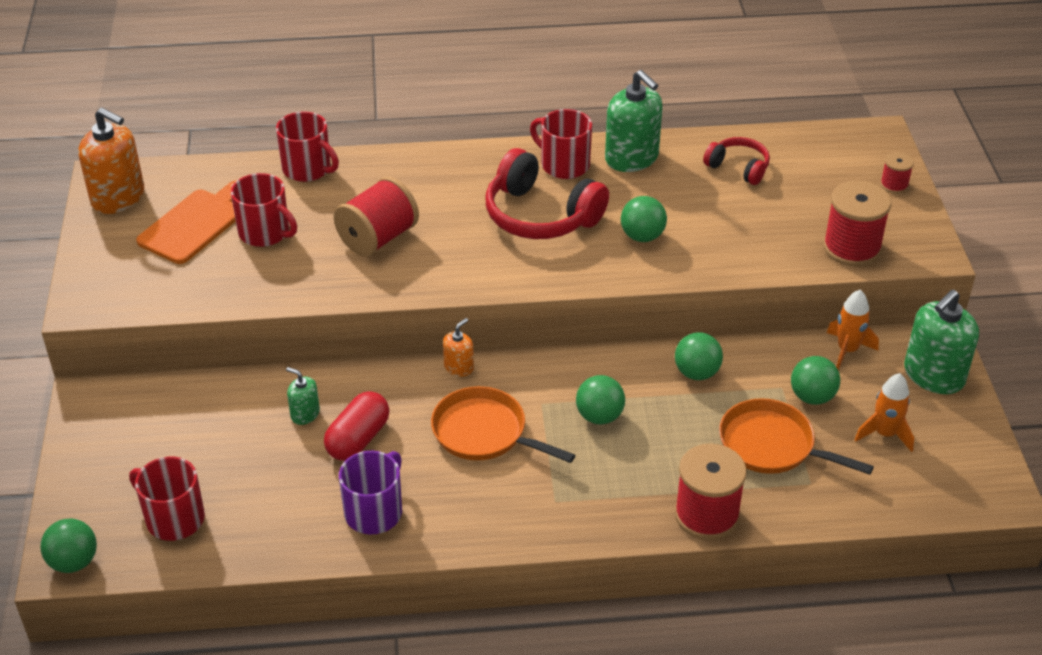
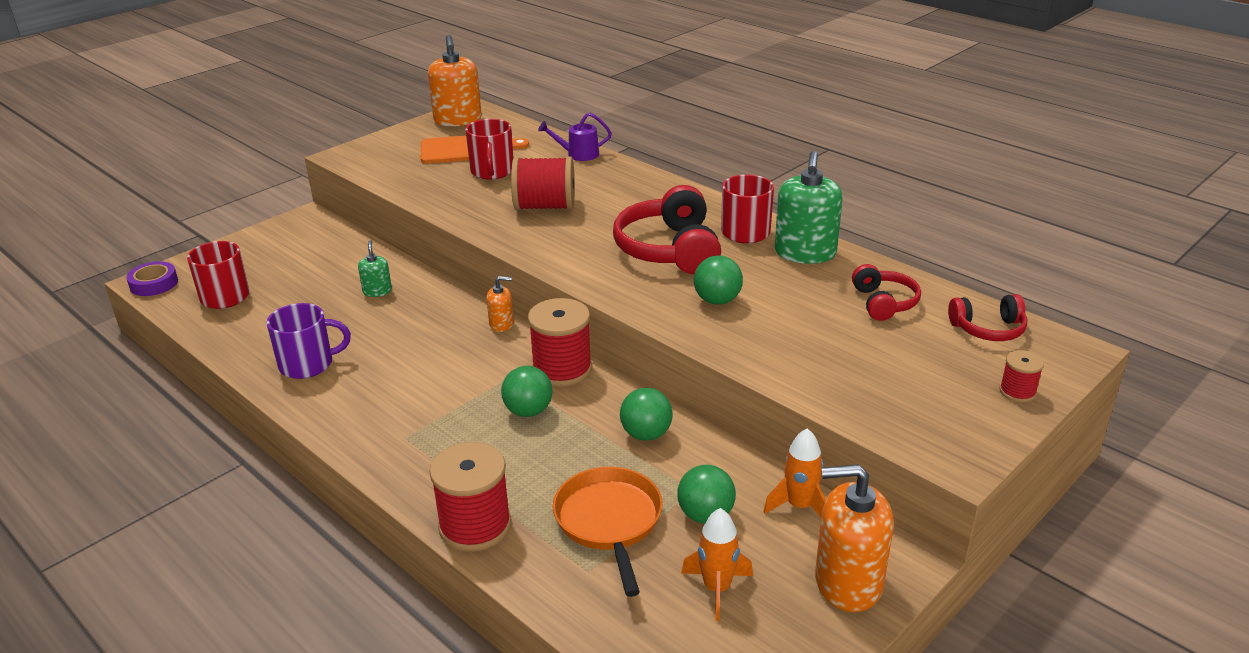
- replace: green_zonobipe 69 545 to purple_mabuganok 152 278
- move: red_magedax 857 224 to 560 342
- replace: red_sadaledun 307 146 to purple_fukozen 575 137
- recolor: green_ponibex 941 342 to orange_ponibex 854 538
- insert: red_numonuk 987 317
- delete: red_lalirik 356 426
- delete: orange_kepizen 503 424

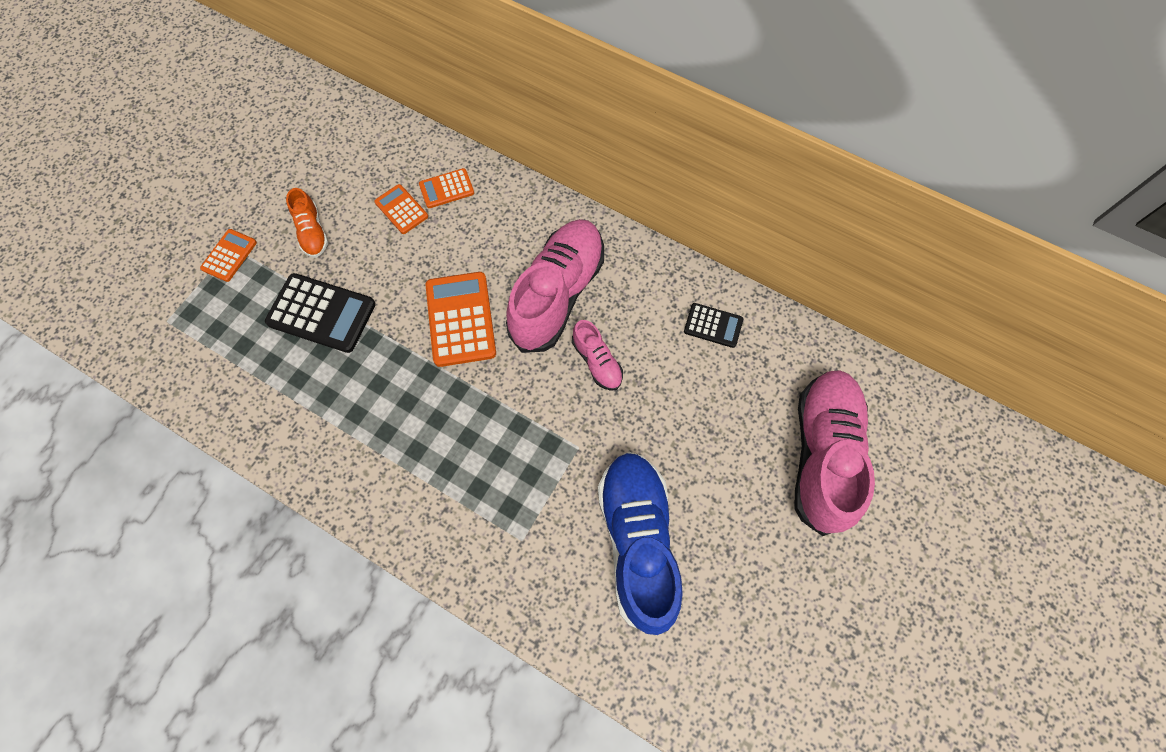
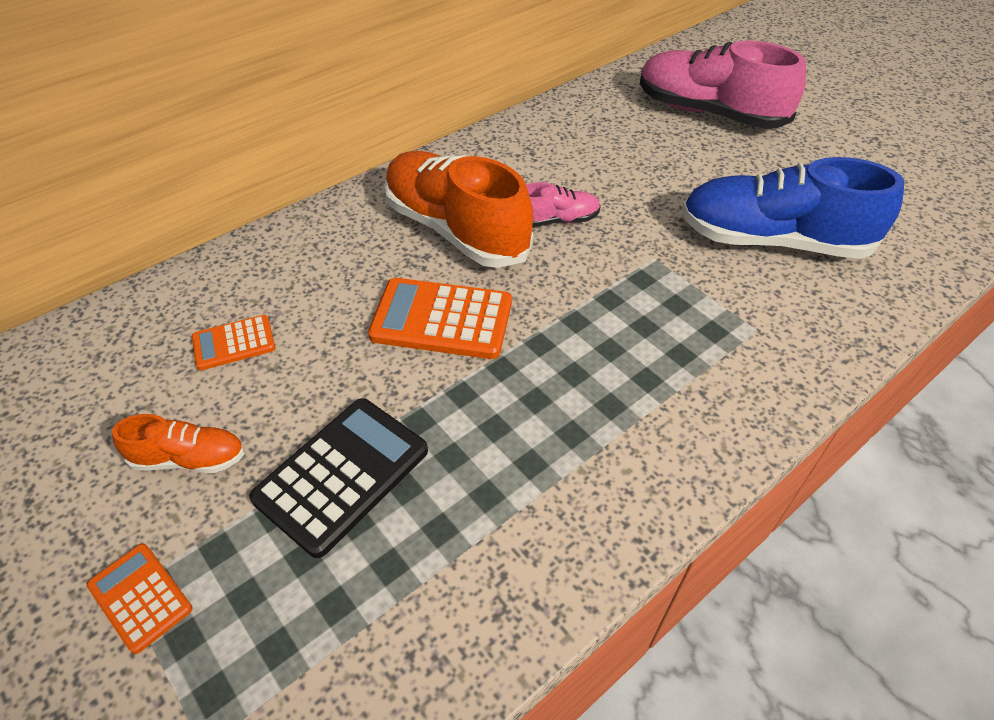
- recolor: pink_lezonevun 555 286 to orange_lezonevun 458 209
- delete: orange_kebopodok 446 188
- delete: black_kebopodok 713 325

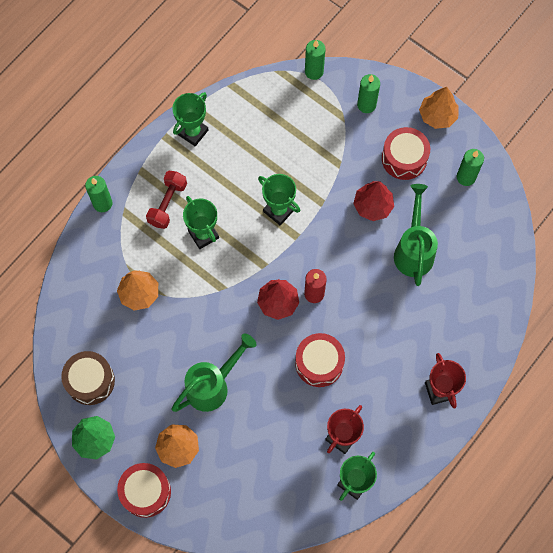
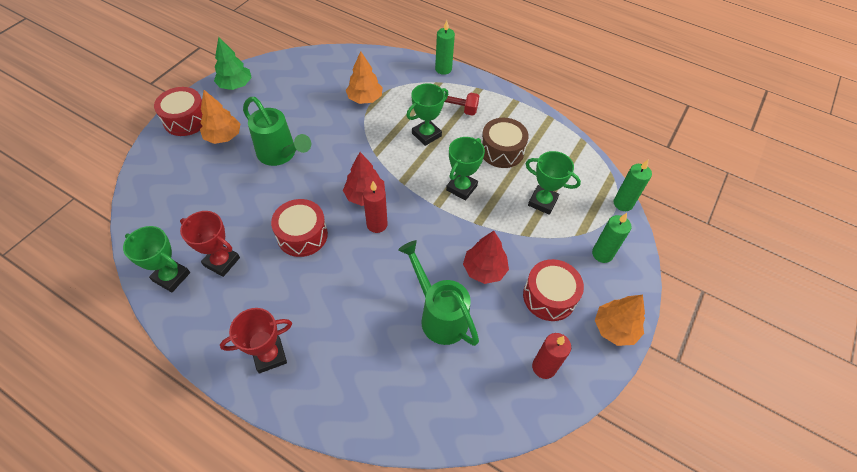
- rotate: green_fukozen 416 235 = 438 293 120 degrees counterclockwise
- move: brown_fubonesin 88 378 to 505 143
- move: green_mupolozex 190 119 to 553 183
- recolor: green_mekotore 470 167 to red_mekotore 551 356

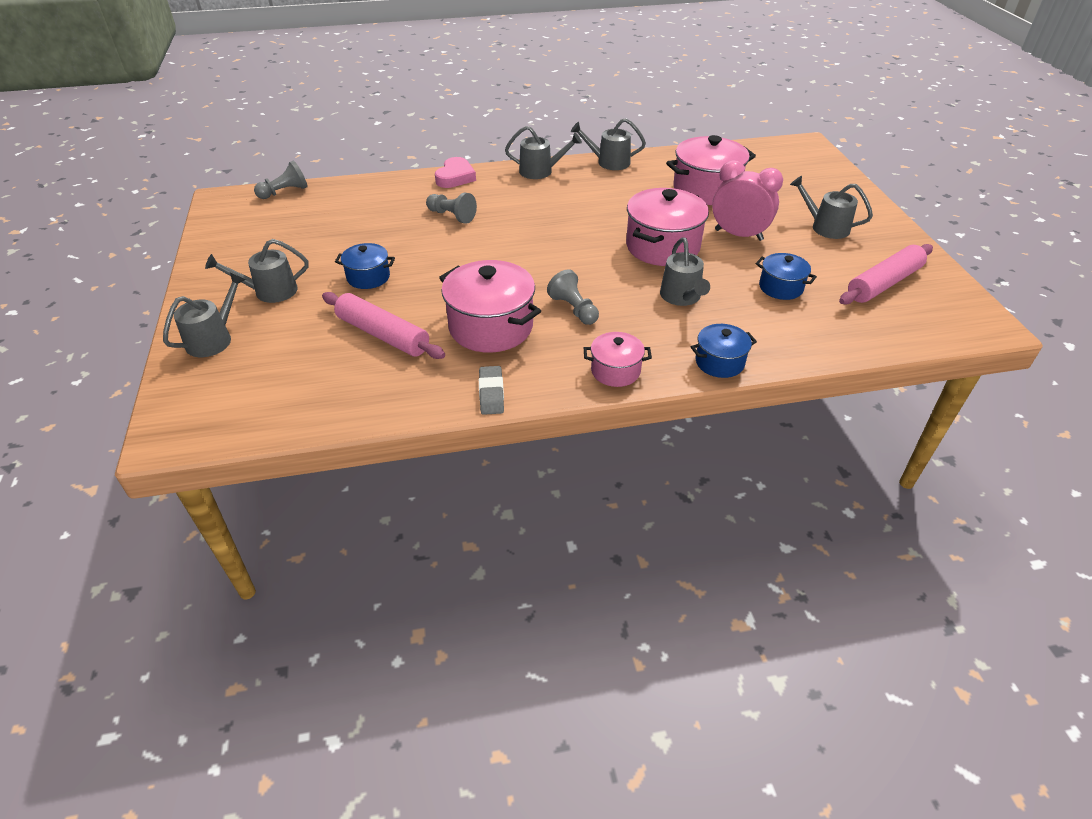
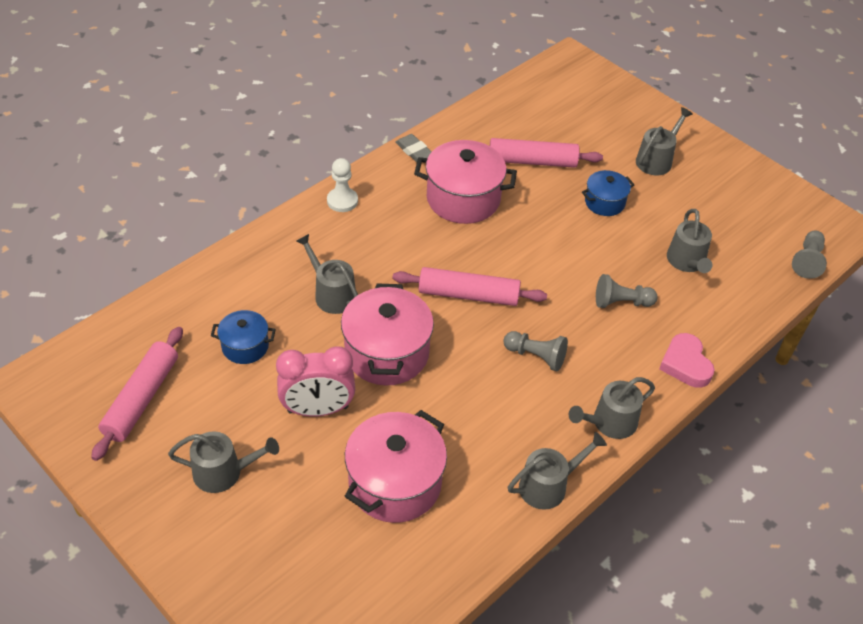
- replace: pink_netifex 618 359 to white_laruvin 342 185
- insert: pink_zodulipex 469 286
- move: grey_laruvin 573 297 to 535 351
- move: grey_fukozen 204 315 to 689 241
- delete: blue_netifex 724 351

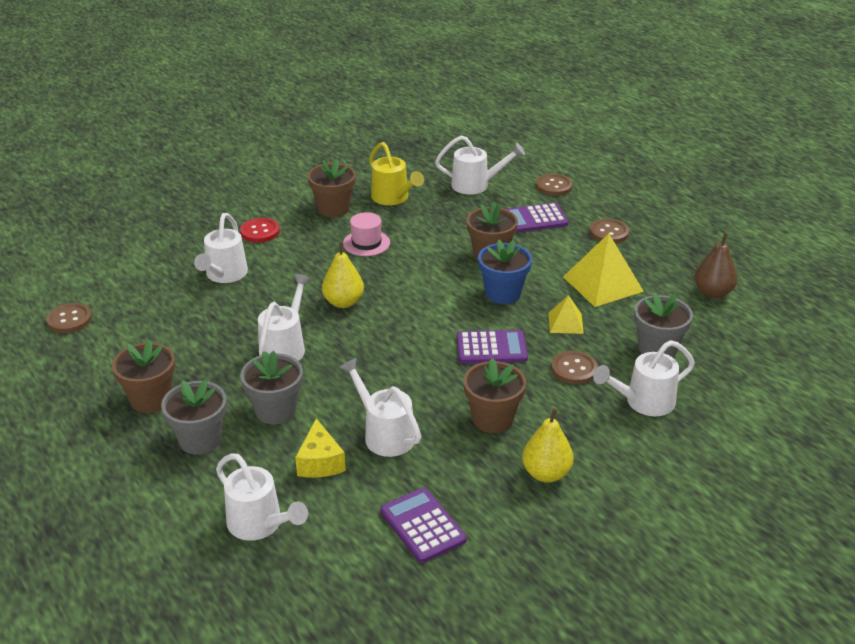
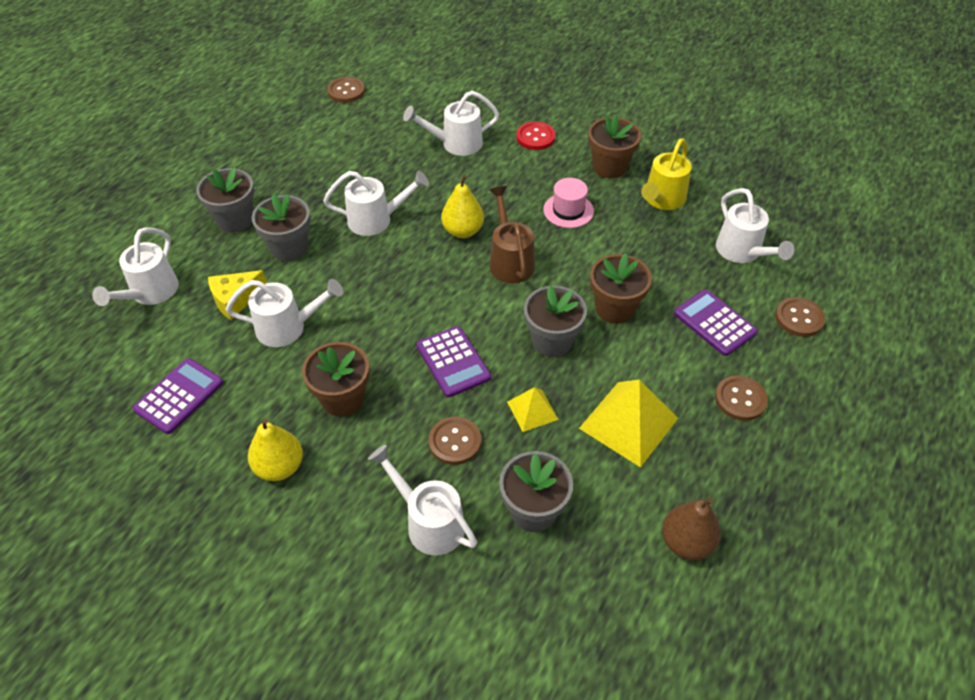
- rotate: white_fukozen 380 407 = 284 313 60 degrees clockwise
- insert: brown_fukozen 512 234
- recolor: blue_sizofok 505 272 to grey_sizofok 555 321
- delete: brown_sizofok 143 376

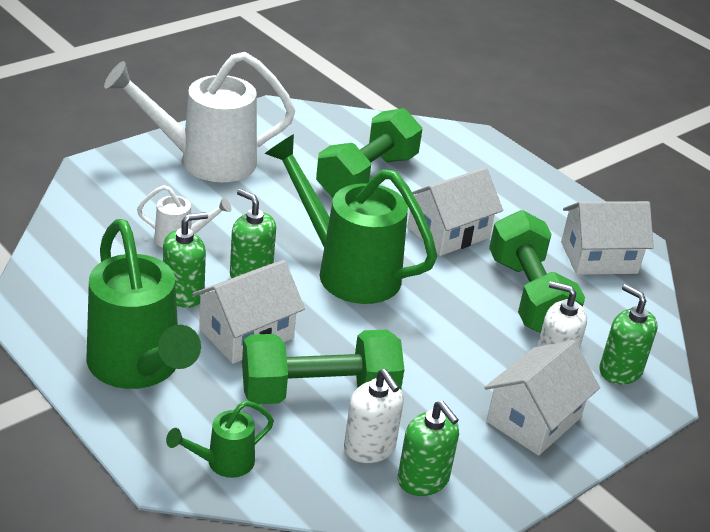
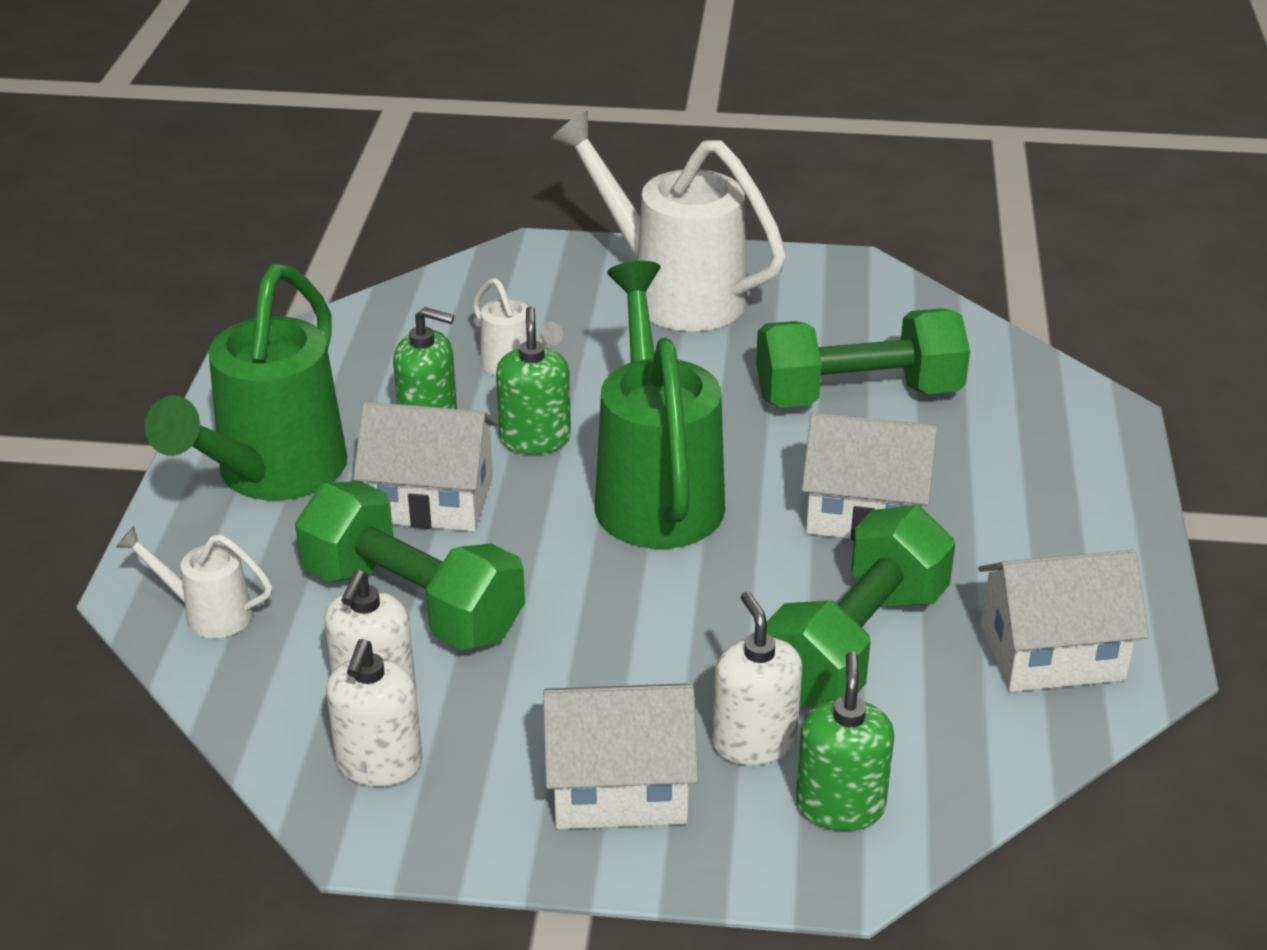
- recolor: green_fukozen 220 439 to white_fukozen 194 582
- recolor: green_ponibex 428 448 to white_ponibex 374 712
- rotate: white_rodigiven 607 238 = 1063 621 45 degrees counterclockwise

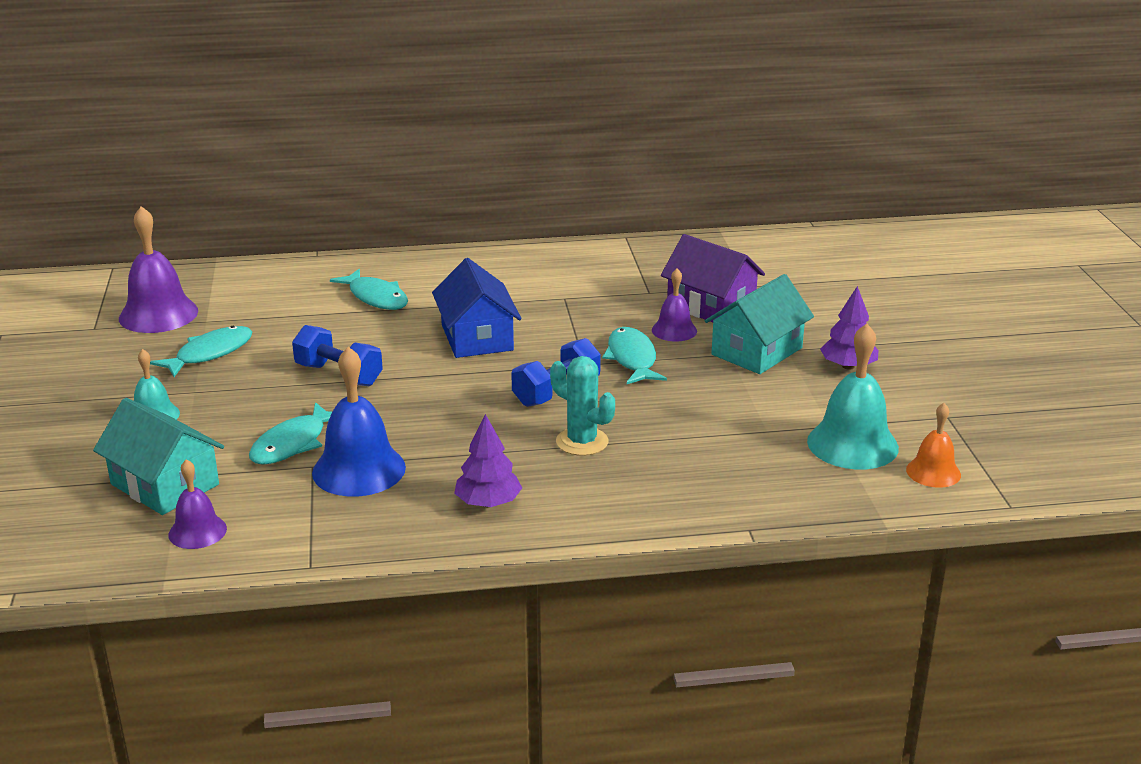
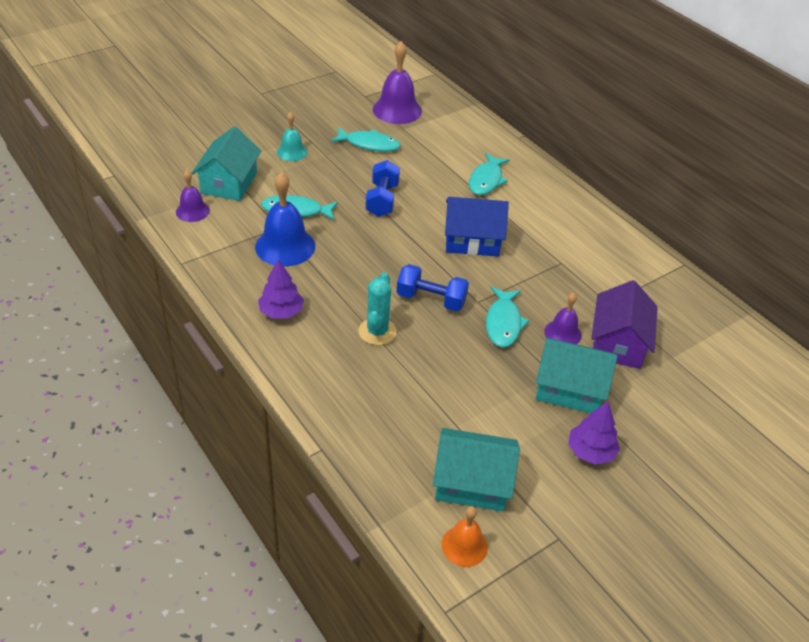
- replace: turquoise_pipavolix 853 397 to turquoise_rodigiven 476 470
- rotate: blue_rodigiven 476 308 = 477 226 45 degrees clockwise
- rotate: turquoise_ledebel 634 355 = 507 317 135 degrees clockwise

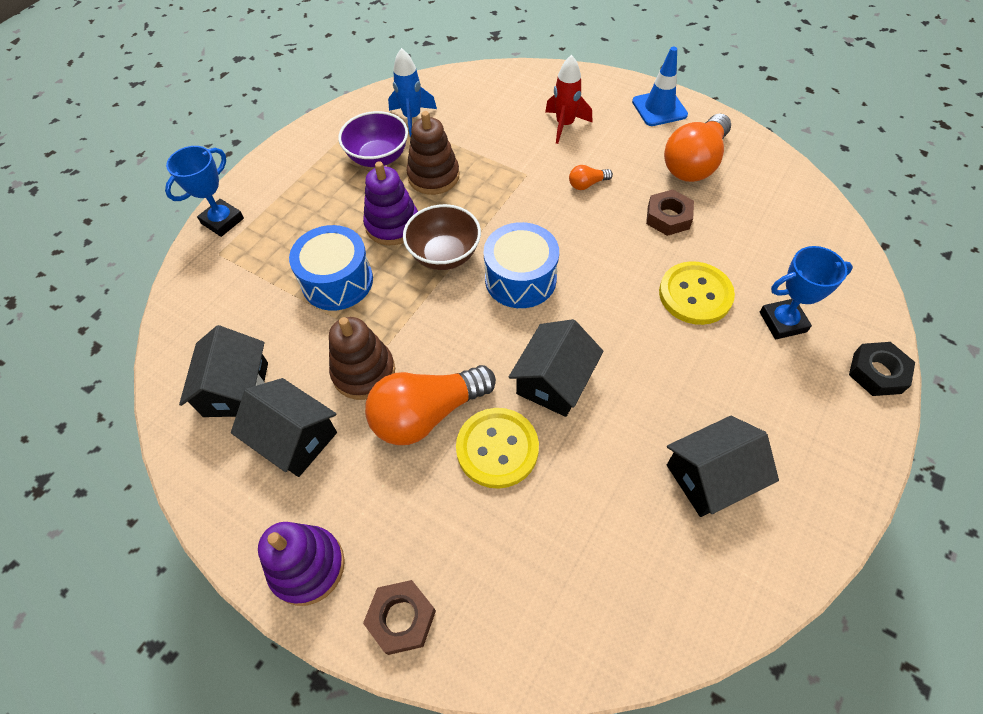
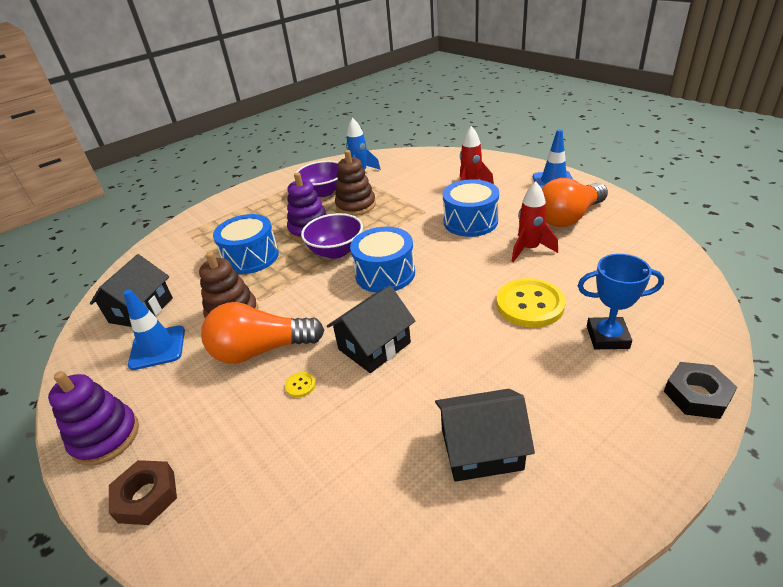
- replace: black_rodigiven 284 427 to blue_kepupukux 154 329
- resize: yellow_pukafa 497 448 = 300 385 x0.41
- recolor: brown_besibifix 442 237 to purple_besibifix 332 236
- replace: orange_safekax 591 177 to blue_fubonesin 471 208
- replace: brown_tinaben 670 212 to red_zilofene 535 222
- delete: blue_mupolozex 204 191

